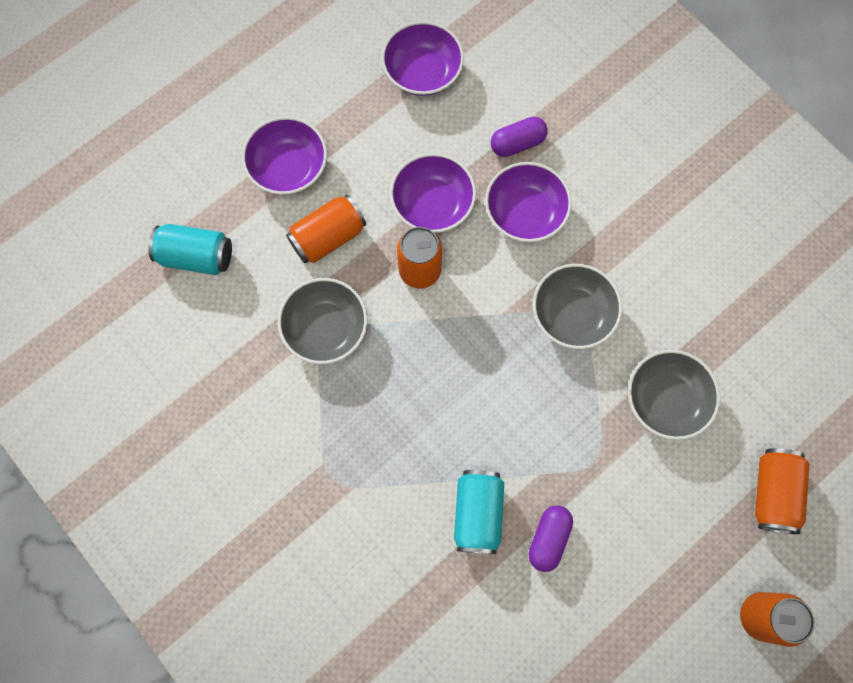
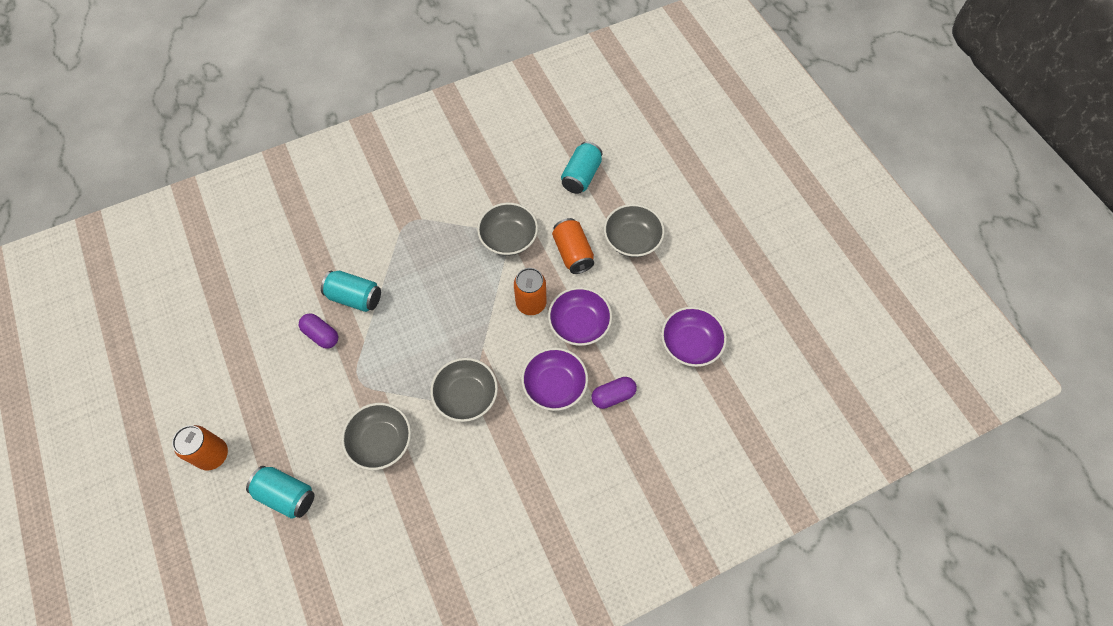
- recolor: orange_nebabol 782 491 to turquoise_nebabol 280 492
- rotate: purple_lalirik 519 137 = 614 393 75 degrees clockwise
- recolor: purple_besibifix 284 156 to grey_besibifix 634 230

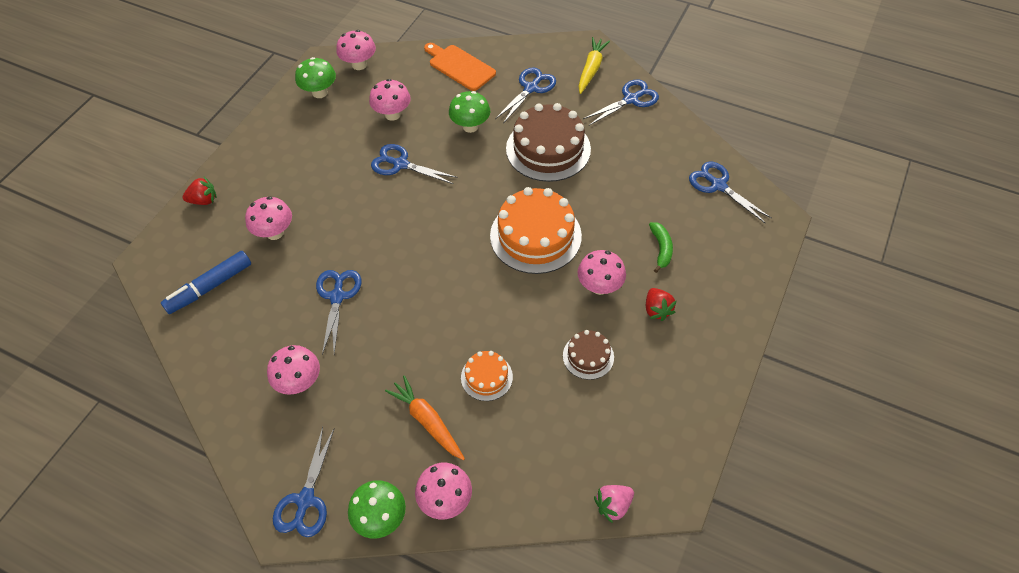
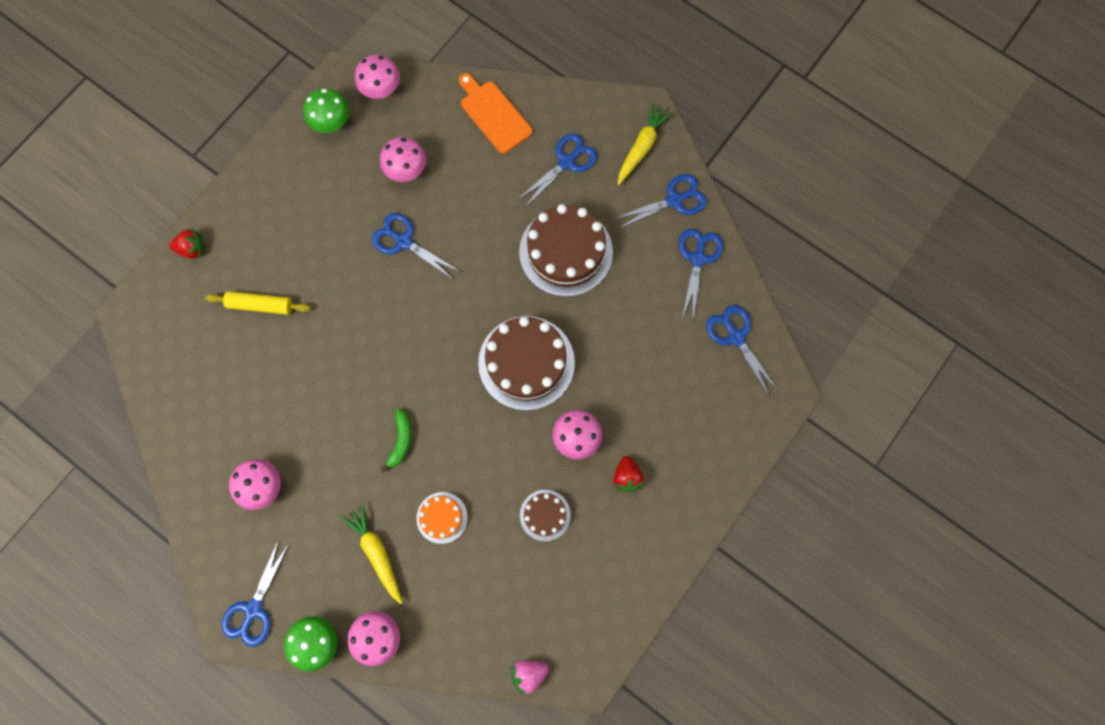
- replace: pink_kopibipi 268 218 to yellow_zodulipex 258 303
- recolor: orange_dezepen 425 418 to yellow_dezepen 371 554
- move: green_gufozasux 661 247 to 396 440
- recolor: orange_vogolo 536 230 to brown_vogolo 526 363
- move: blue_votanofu 339 312 to 701 273
- delete: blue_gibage 206 282
- delete: green_kopibipi 469 112

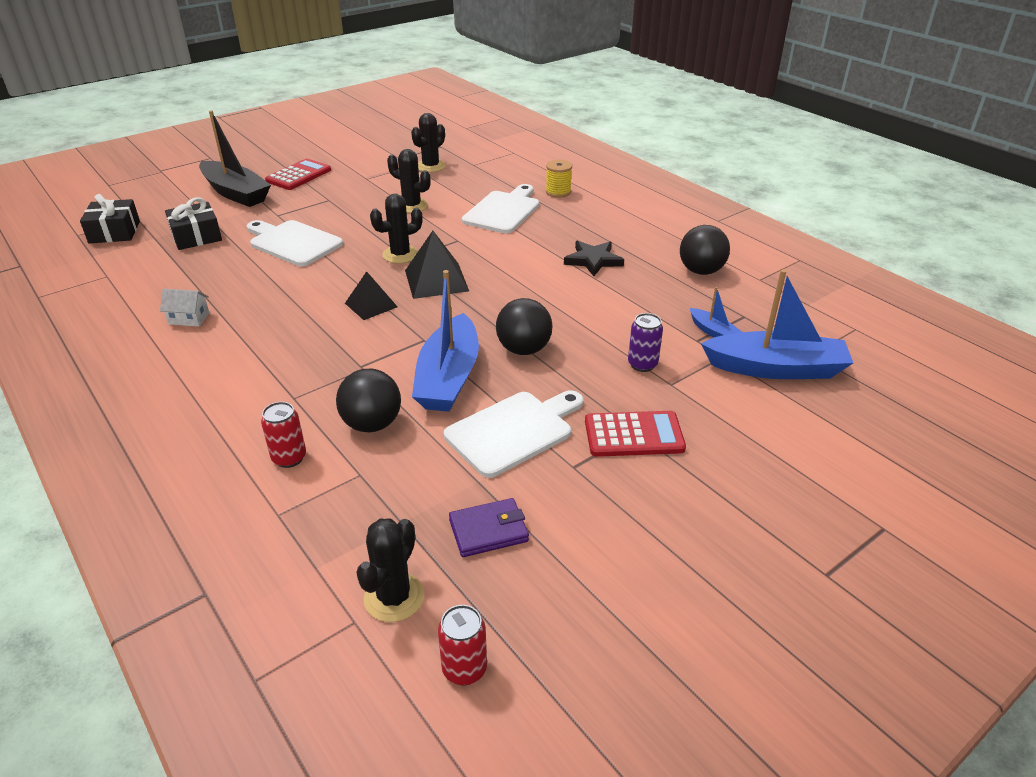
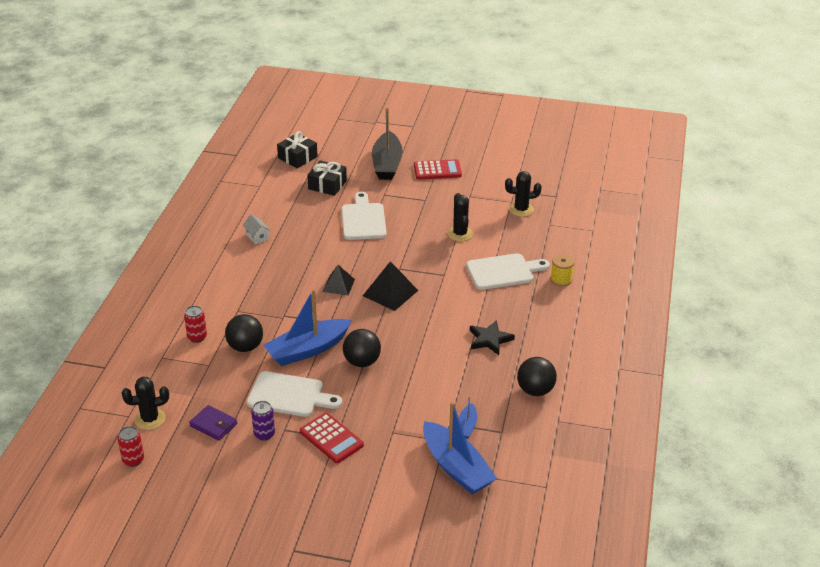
- move: purple_nebabol 645 342 to 263 421
- delete: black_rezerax 396 229

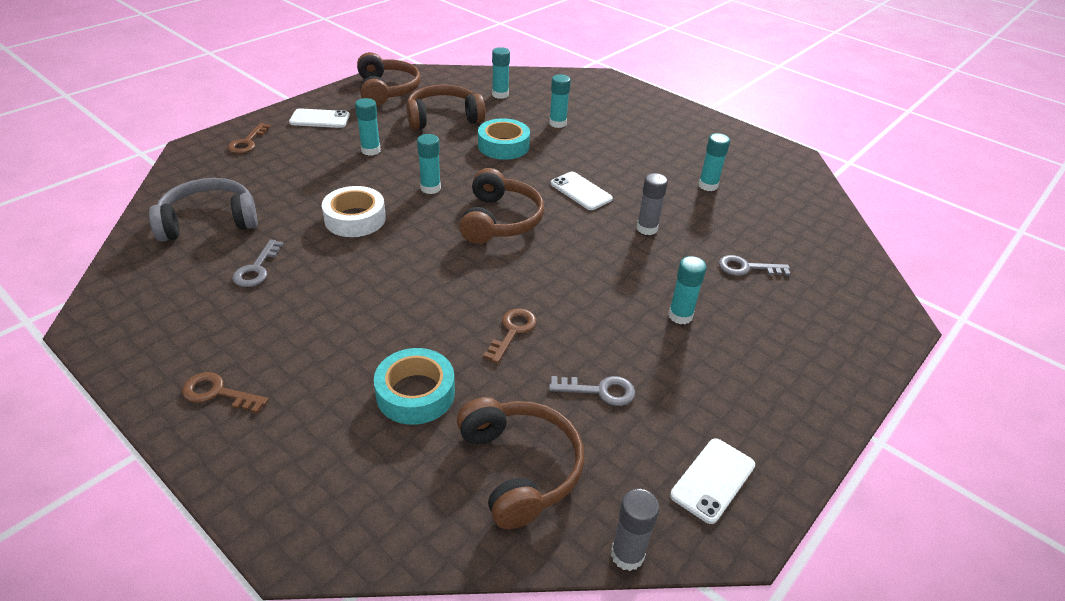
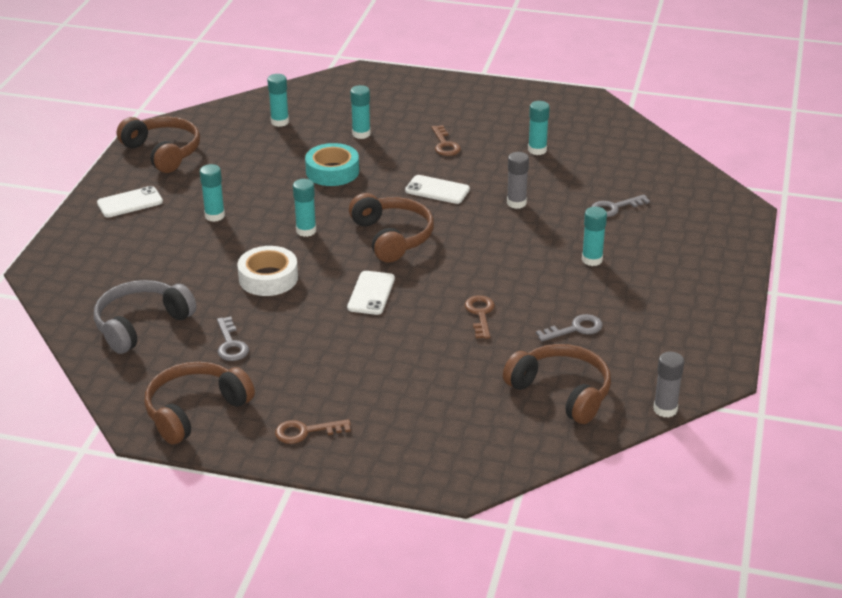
- move: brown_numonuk 445 107 to 199 403
- move: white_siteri 712 481 to 371 293
- move: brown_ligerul 249 138 to 446 140
- delete: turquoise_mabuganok 414 386

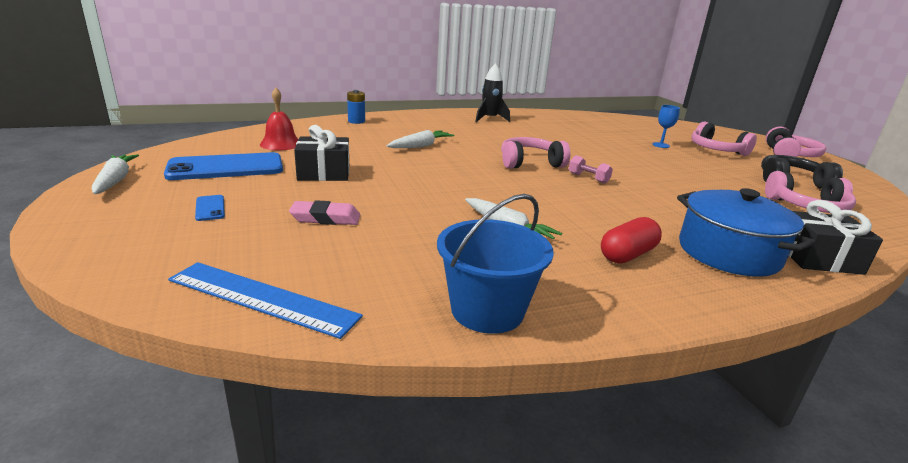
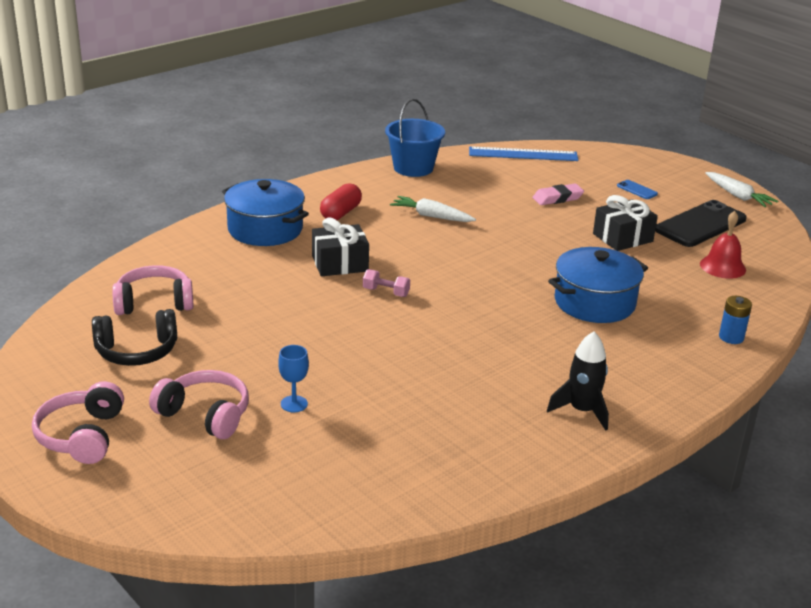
- move: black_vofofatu 836 237 to 340 246
- replace: white_dezepen 420 139 to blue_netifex 598 285
- recolor: blue_siteri 223 166 to black_siteri 701 223
- delete: pink_numonuk 535 152

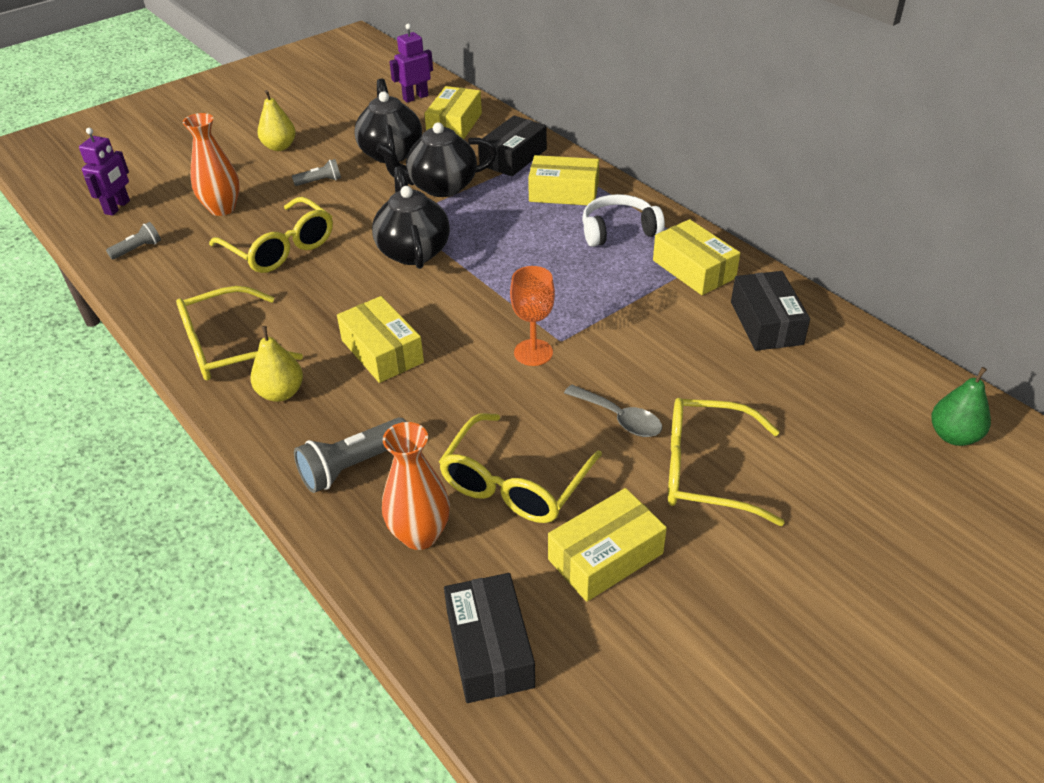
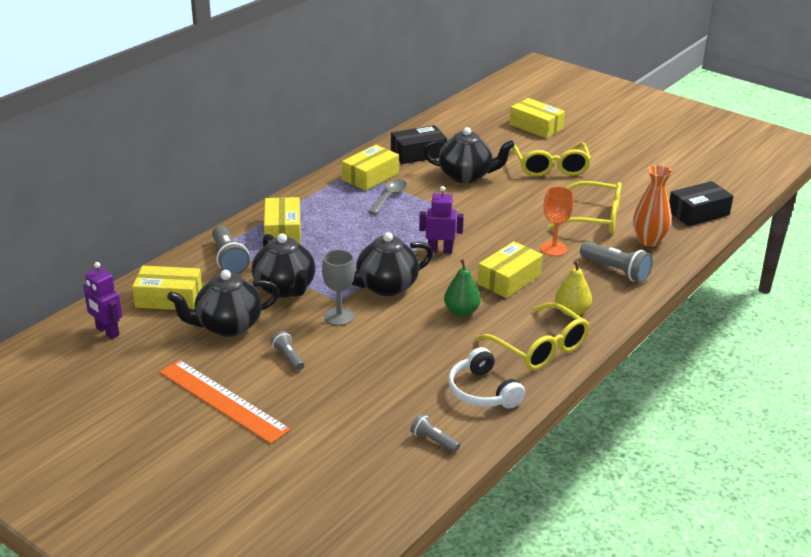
- replace: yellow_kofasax 277 120 to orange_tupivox 225 402
- replace: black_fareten 512 146 to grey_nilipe 231 249
- insert: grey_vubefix 338 288
- move: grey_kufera 613 411 to 387 196
- move: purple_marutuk 104 172 to 441 220
- insert: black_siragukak 469 155
- move: green_kofasax 961 406 to 462 288
- move: white_numonuk 623 220 to 486 377
- move: yellow_fareten 607 545 to 537 118
- move: orange_vubefix 532 316 to 557 221
- delete: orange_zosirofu 211 164
- delete: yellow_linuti 271 235

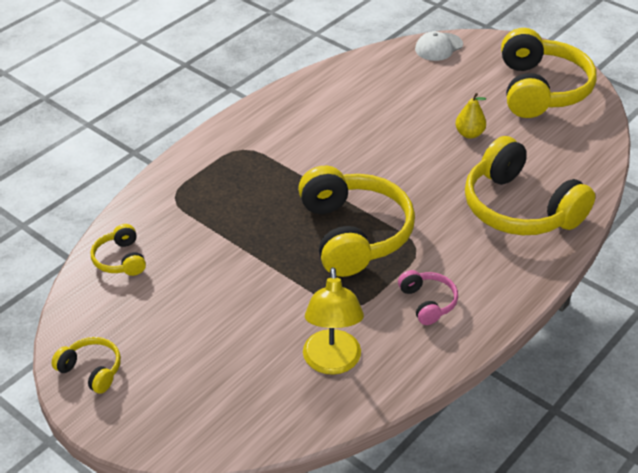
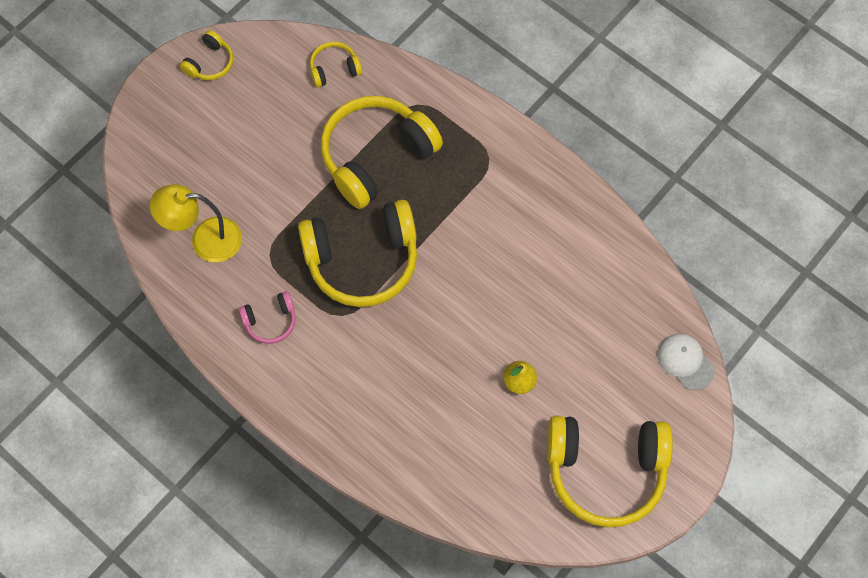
- move: yellow_numonuk 530 185 to 382 152

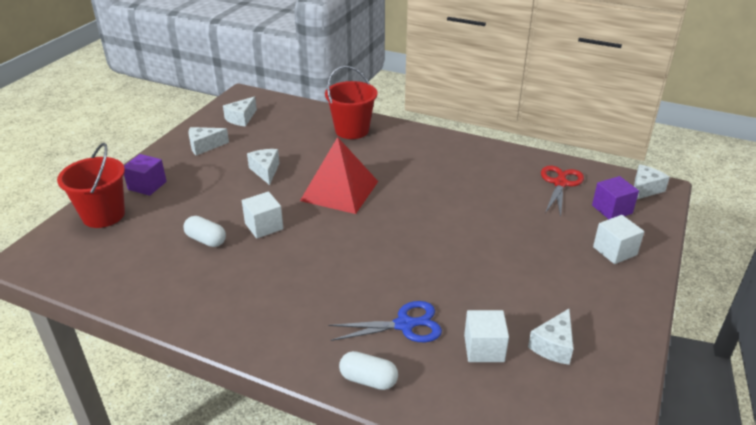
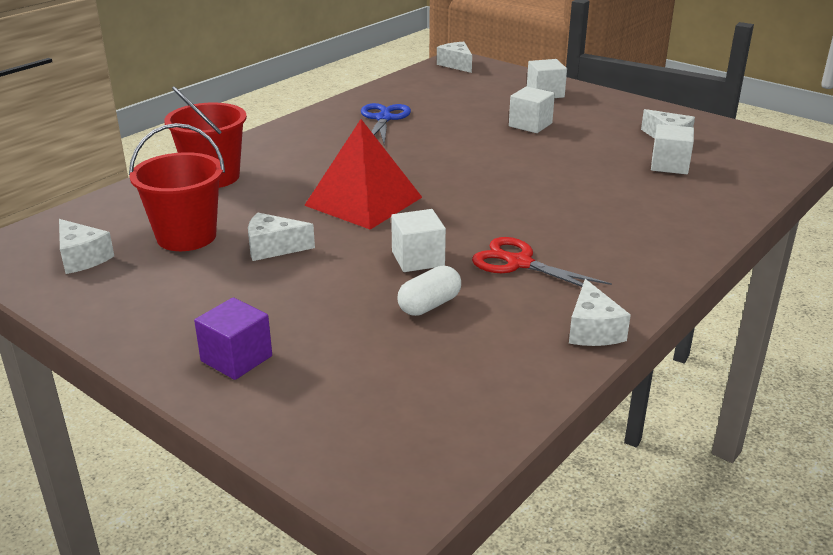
- move: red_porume 91 185 to 177 187
- move: blue_votanofu 385 321 to 386 124
- move: red_votanofu 562 191 to 542 262
- insert: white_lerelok 532 109
- move: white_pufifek 208 141 to 600 312
- delete: white_lalirik 368 370
- delete: purple_lerelok 615 197

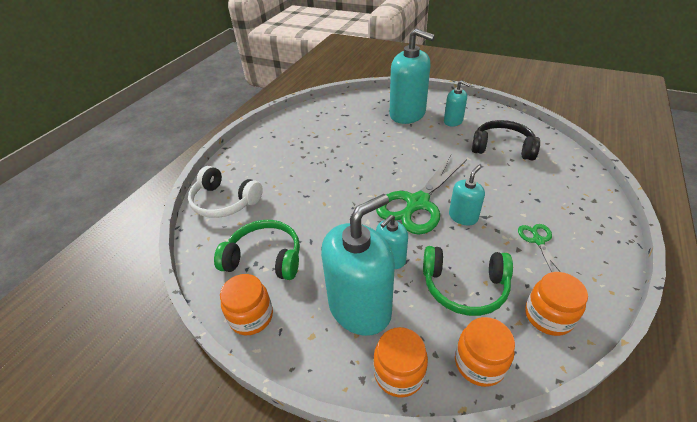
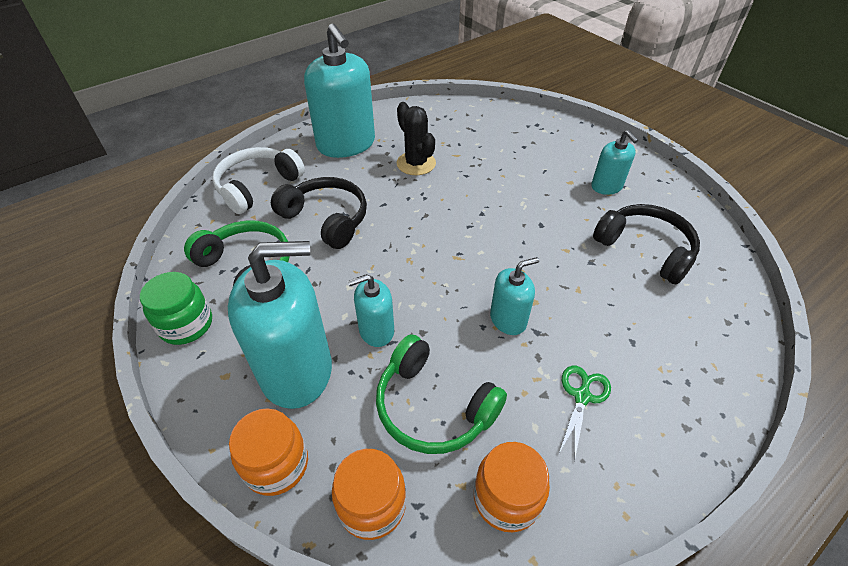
- recolor: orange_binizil 246 304 to green_binizil 176 308
- rotate: white_numonuk 225 192 = 259 180 75 degrees clockwise
- insert: black_numonuk 319 213
- move: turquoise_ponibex 412 76 to 339 91
- insert: black_rezerax 416 138
- delete: green_votanofu 421 195

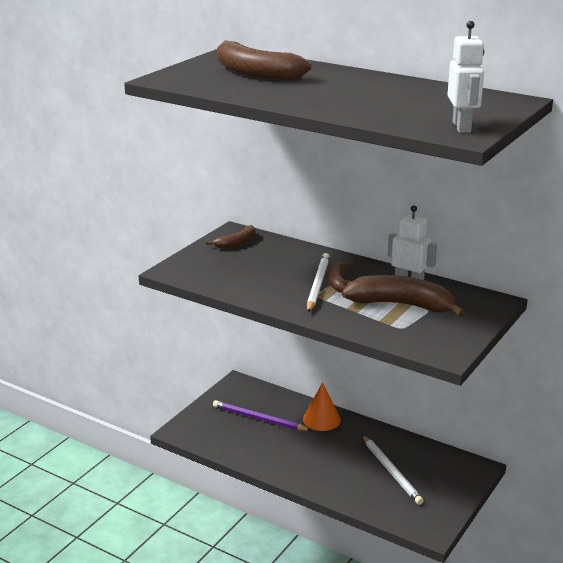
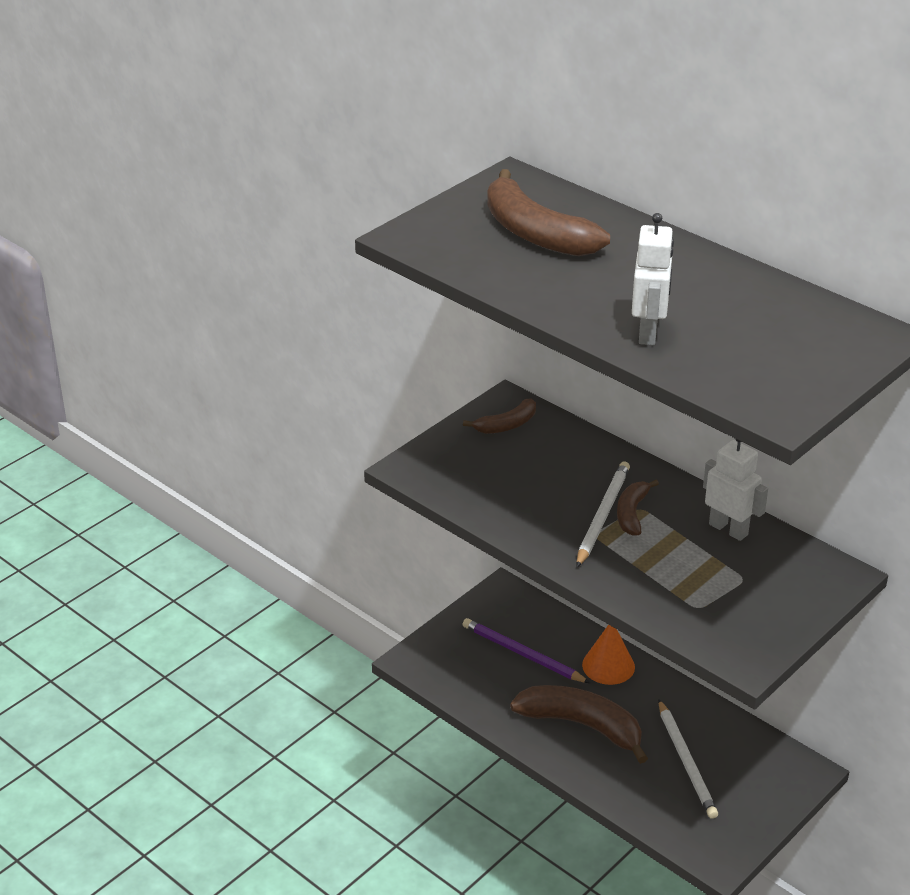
- move: brown_gufozasux 403 296 to 579 724
- move: white_marutuk 465 77 to 653 279

